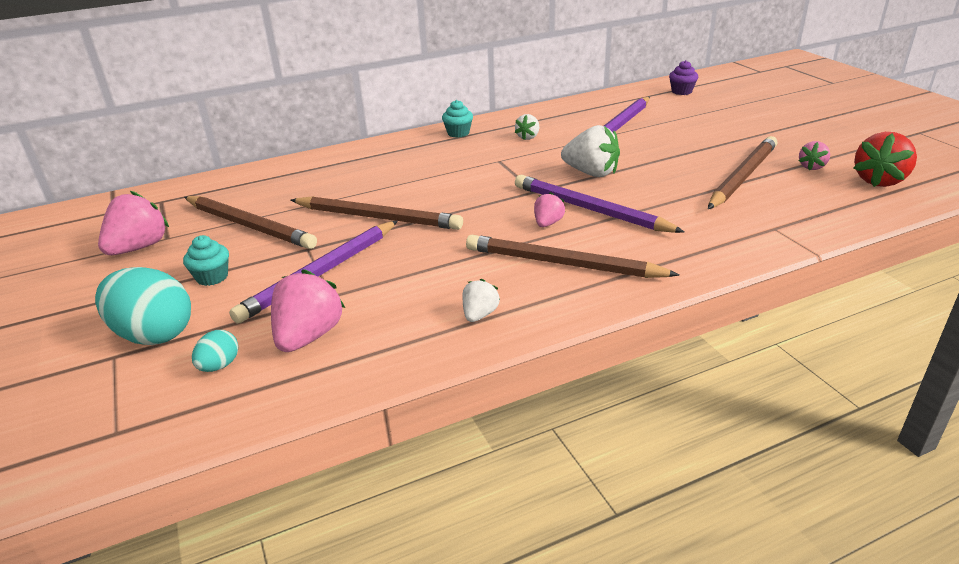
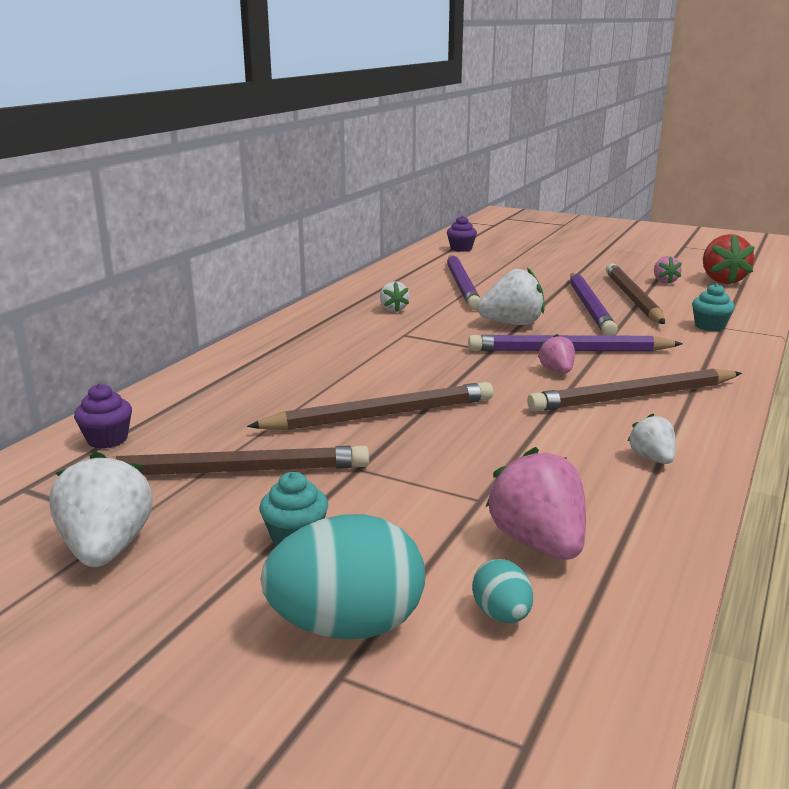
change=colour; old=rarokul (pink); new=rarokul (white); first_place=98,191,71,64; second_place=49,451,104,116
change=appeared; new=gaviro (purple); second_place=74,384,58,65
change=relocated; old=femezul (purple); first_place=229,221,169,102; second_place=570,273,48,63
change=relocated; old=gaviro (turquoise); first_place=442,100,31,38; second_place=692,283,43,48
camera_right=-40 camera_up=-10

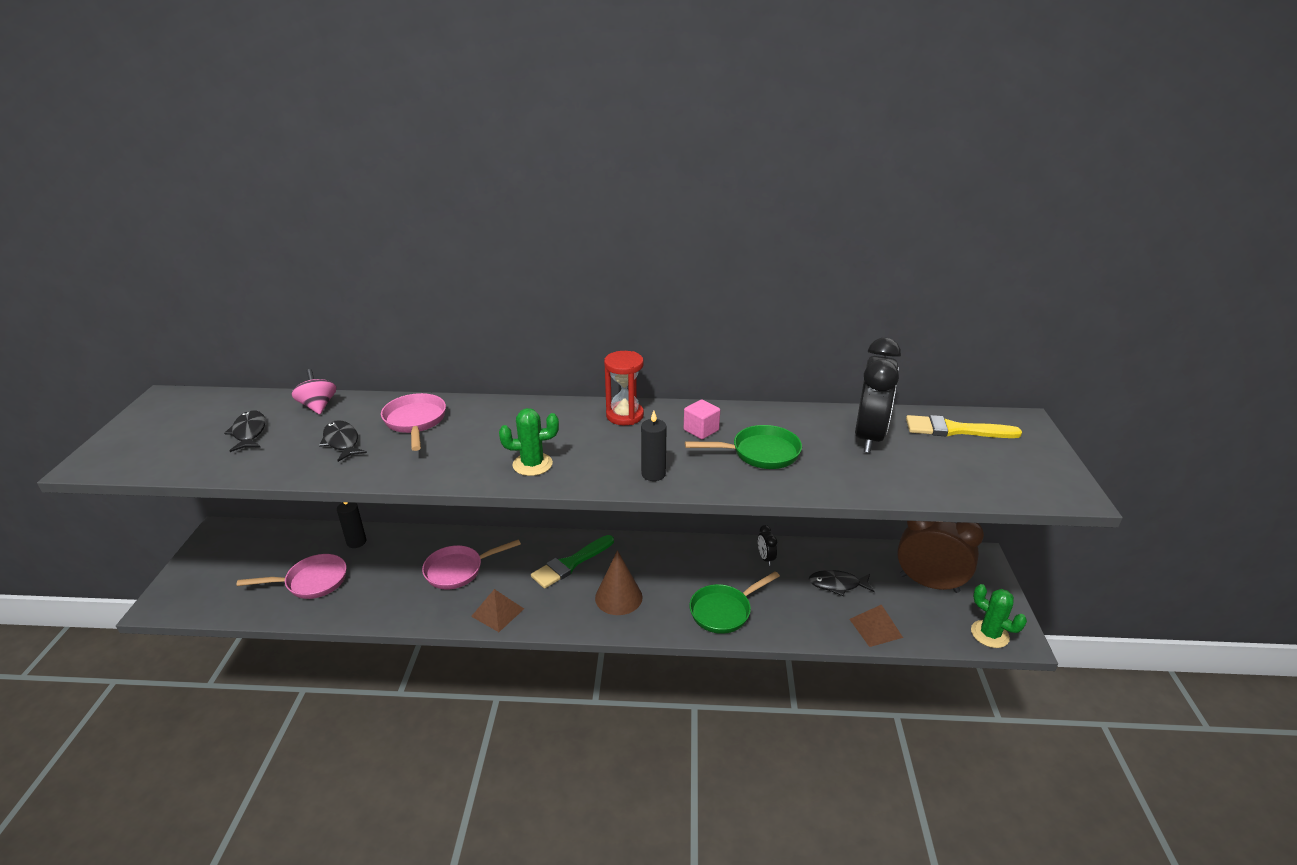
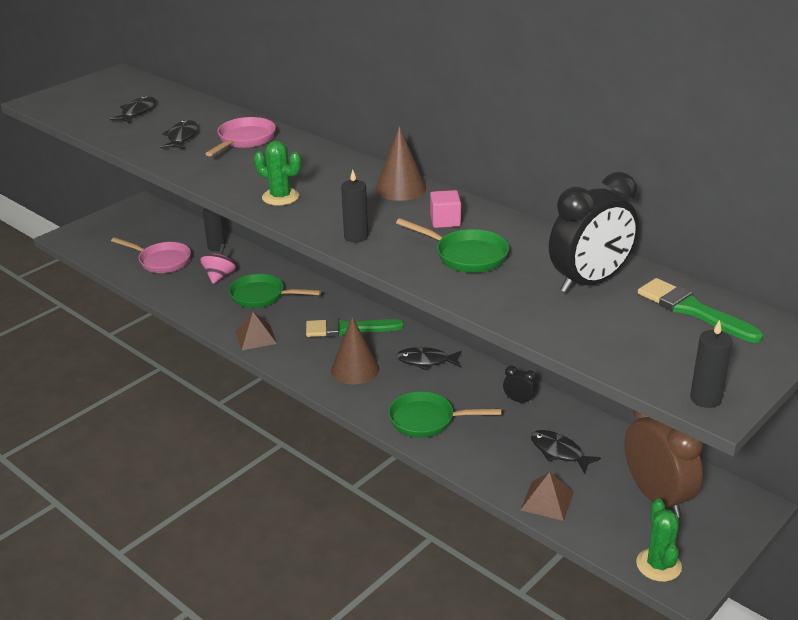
change=relocated; old=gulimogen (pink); first_place=292,369,44,45; second_place=200,244,36,40
change=colour; old=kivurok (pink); new=kivurok (green); first_place=422,539,99,50; second_place=229,274,92,34
change=exchanged; old=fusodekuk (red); new=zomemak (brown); first_place=604,351,40,74; second_place=375,126,51,75
change=appeared; new=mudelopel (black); second_place=396,347,66,23
change=spun; old=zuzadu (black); first_place=758,525,19,41; second_place=503,366,34,38; degrees=90
change=colour; old=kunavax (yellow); new=kunavax (green); first_place=906,415,116,23; second_place=638,278,125,65
change=appeared; new=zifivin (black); second_place=690,320,43,88
camera_right=40 camera_up=0

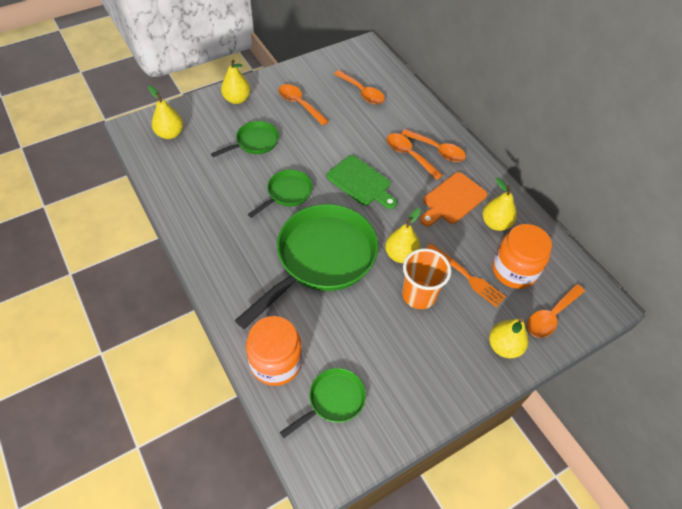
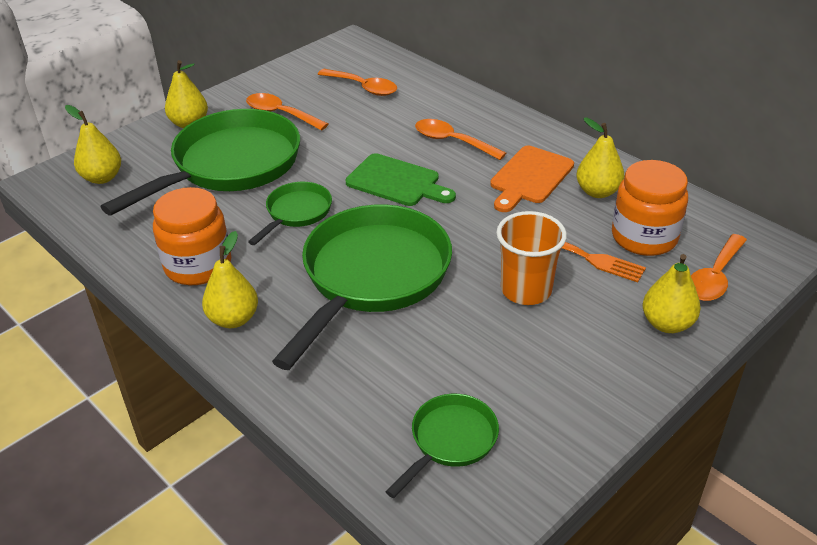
change=size; old=kivurok (green); first_place=211,121,68,36; second_place=101,109,199,107; factor=2.07
change=relocated; old=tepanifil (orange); first_place=246,316,56,70; second_place=153,187,78,98
change=relocated; old=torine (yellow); first_place=385,208,36,55; second_place=202,231,56,97
change=missing; old=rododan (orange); first_place=401,129,65,33
camera_right=-10 camera_up=-15

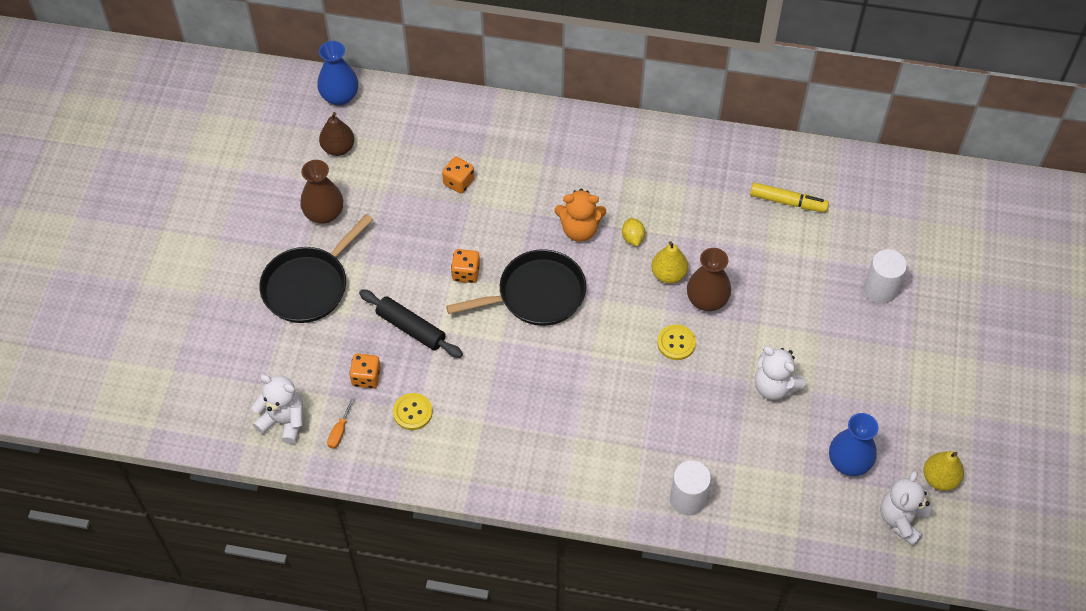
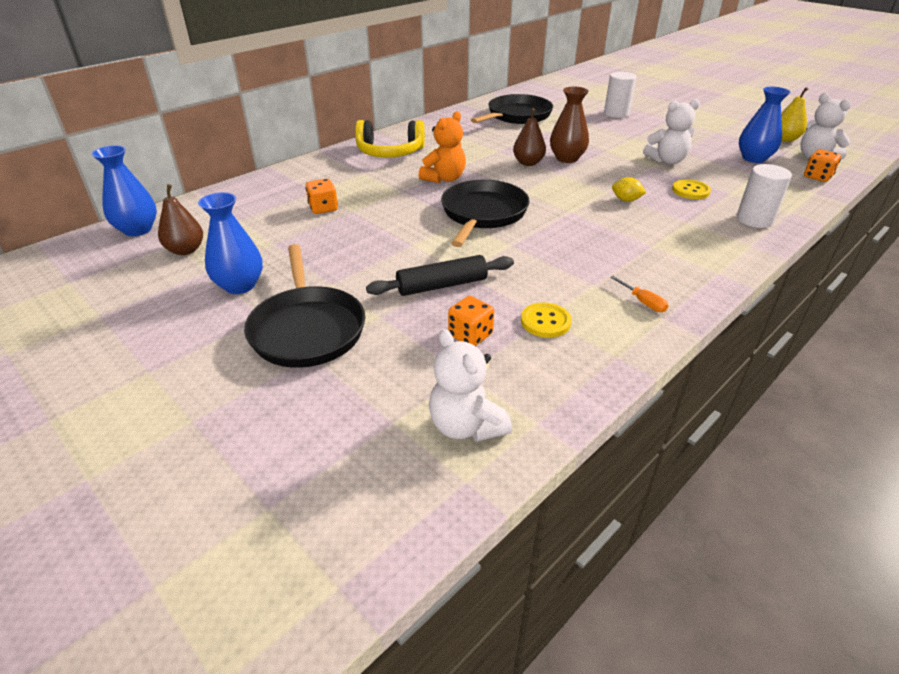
change=colour; old=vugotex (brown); new=vugotex (blue); first_place=300,160,43,64; second_place=198,192,65,102
change=appeared; new=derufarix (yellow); second_place=355,120,70,38
change=spun; old=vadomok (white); first_place=251,375,52,69; second_place=429,329,83,113; degrees=-90
change=exchanged; old=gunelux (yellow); new=kivurok (black); first_place=750,182,79,30; second_place=471,94,82,30
change=colour; old=torine (yellow); new=torine (brown); first_place=651,241,37,43; second_place=513,108,33,58
change=relocated; old=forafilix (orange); first_place=327,398,28,51; second_place=610,276,59,36
change=relocated; old=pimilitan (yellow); first_place=622,218,23,28; second_place=612,177,34,24
change=relocated; old=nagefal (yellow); first_place=657,324,39,36; second_place=672,179,39,20
change=relocated; old=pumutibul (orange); first_place=451,249,29,34; second_place=804,149,37,33
camera_right=-55 camera_up=-20

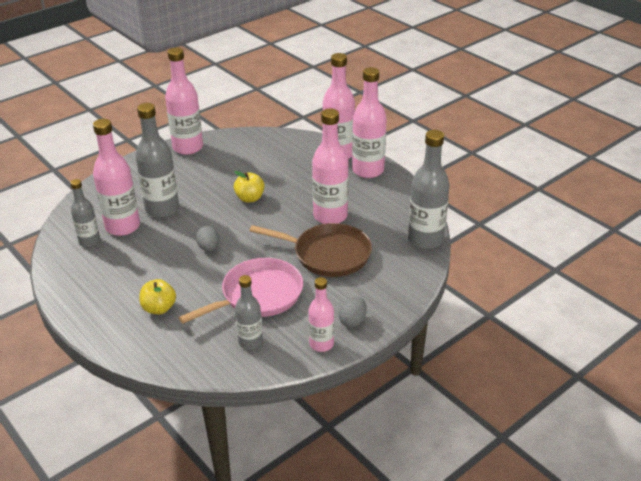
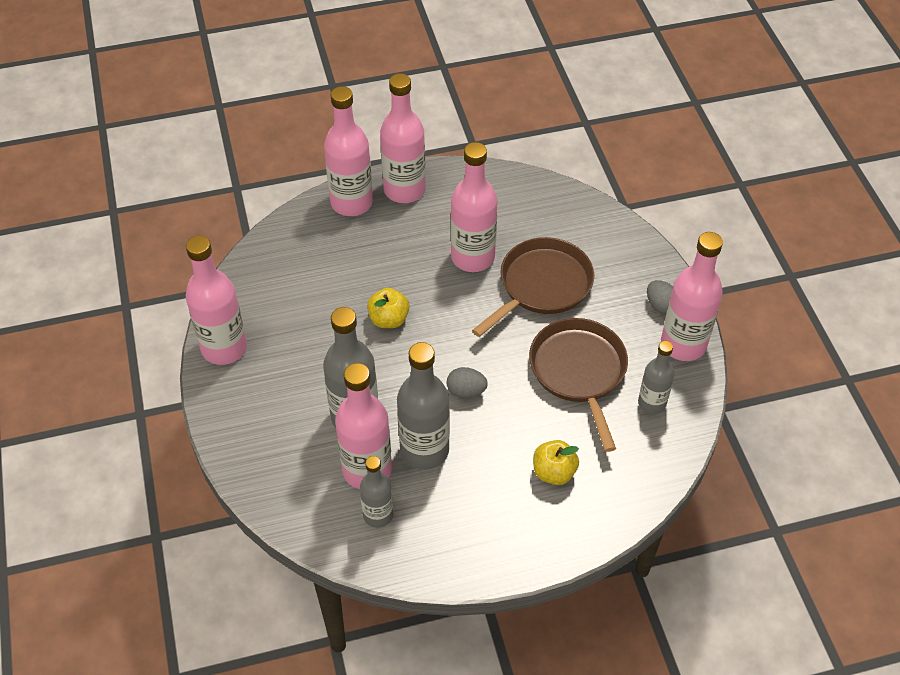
change=relocated; old=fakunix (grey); first_place=408,130,42,119; second_place=397,342,53,128
change=colour; old=kivurok (pink); new=kivurok (brown); first_place=179,258,124,66; second_place=529,318,99,134
change=size; old=fakunix (pink); first_place=309,277,25,75; second_place=661,232,62,129; factor=1.68
camera_right=-65 camera_up=15

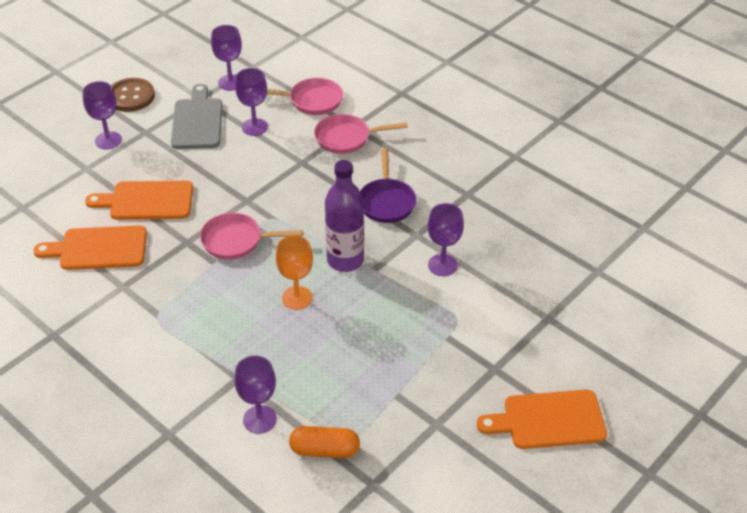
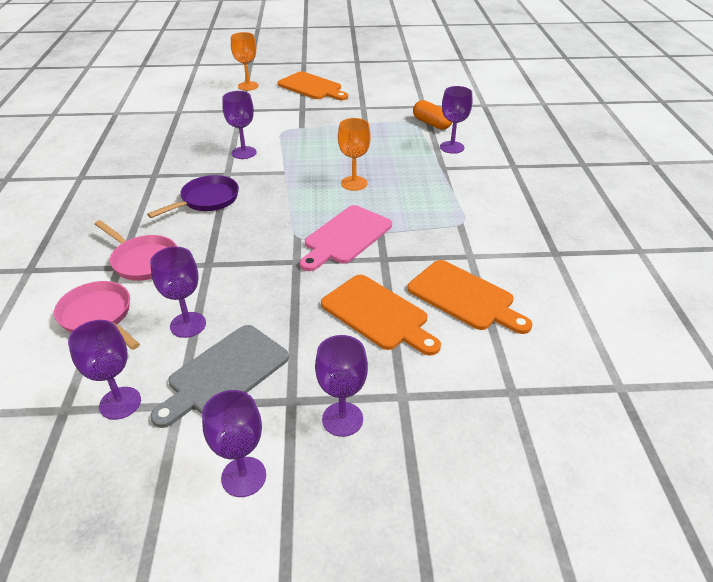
change=exchanged; old=nagefal (brown); new=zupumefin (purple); first_place=111,78,44,34; second_place=202,390,64,107
change=appeared; new=zupumefin (orange); second_place=231,32,28,59
change=exchanged; old=kivurok (pink); new=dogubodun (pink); first_place=200,213,103,47; second_place=300,205,92,66
change=missing; old=fakunix (purple); first_place=325,160,39,112
camera_right=-135 camera_up=-5

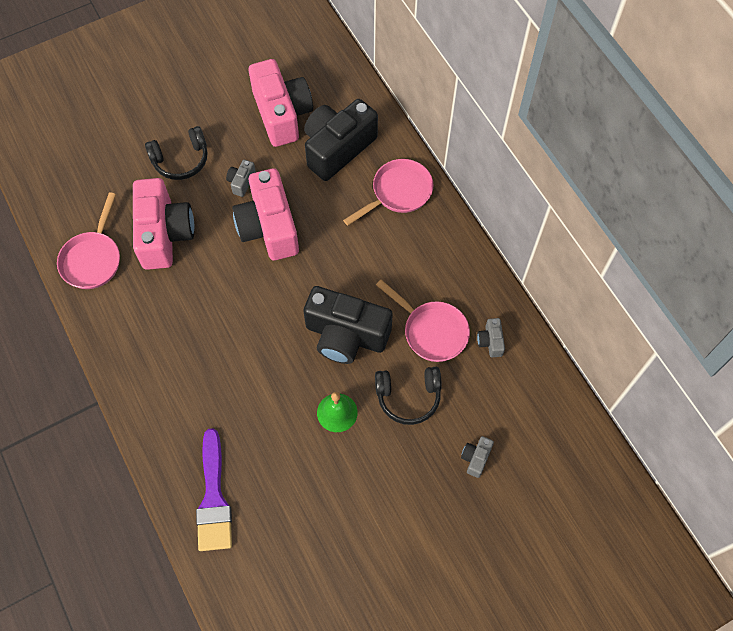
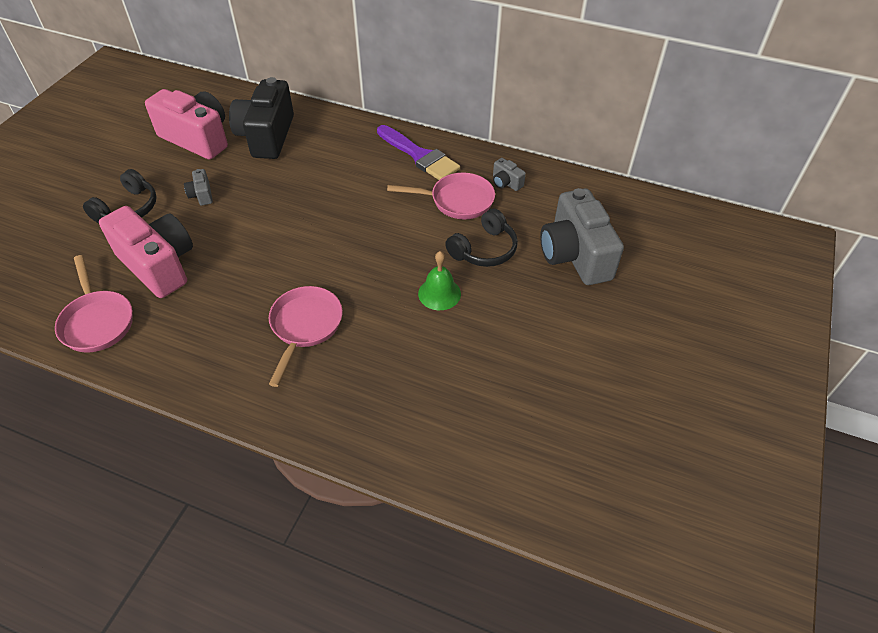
change=relocated; old=kivurok (pink); first_place=343,159,91,67; second_place=269,286,74,101
change=relocated; old=kunavax (purple); first_place=196,428,36,123; second_place=377,125,83,55
change=size; old=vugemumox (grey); first_place=461,436,33,42; second_place=540,188,84,97; factor=2.39
change=missing; old=vugemumox (pink); first_place=232,168,67,92
change=missing; old=vugemumox (black); first_place=303,286,90,78
camera_right=-40 camera_up=-15

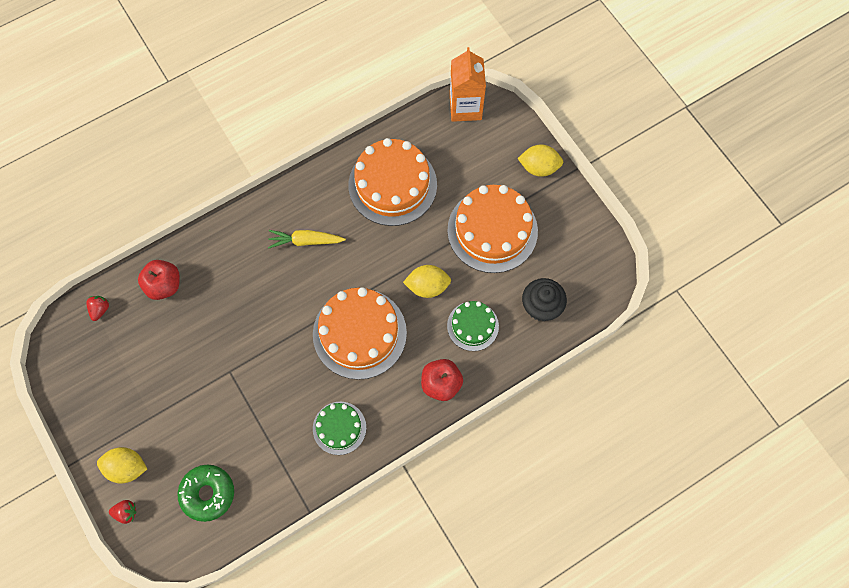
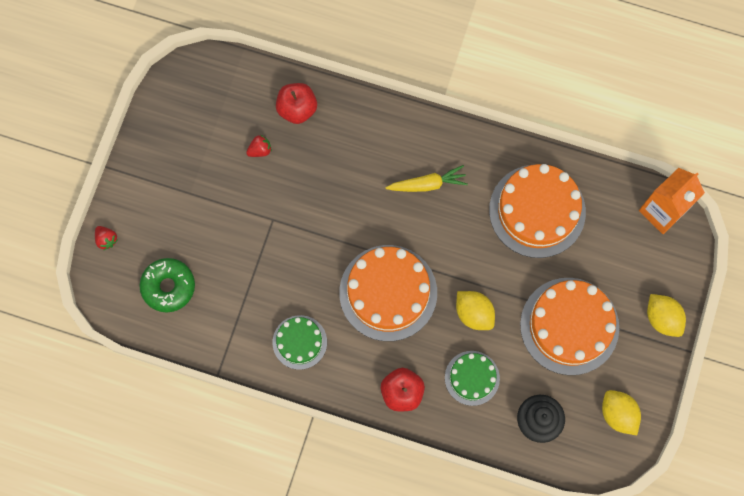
change=relocated; old=rarokul (red); first_place=86,296,23,25; second_place=246,135,26,22
change=spun; old=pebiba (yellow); first_place=268,230,78,19; second_place=385,165,83,27; degrees=120
change=relocated; old=pimilitan (yellow); first_place=97,447,50,37; second_place=602,390,39,45
camera_right=50 camera_up=5

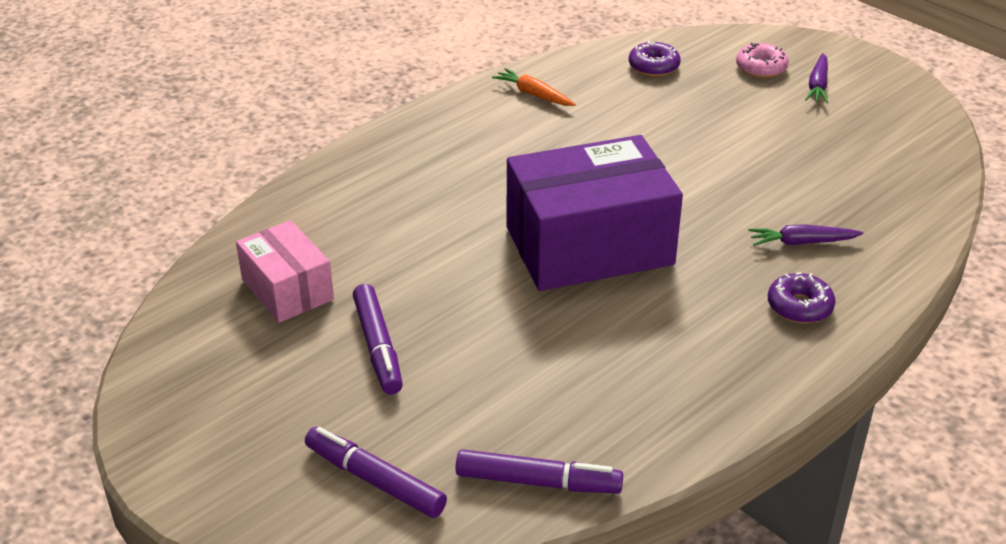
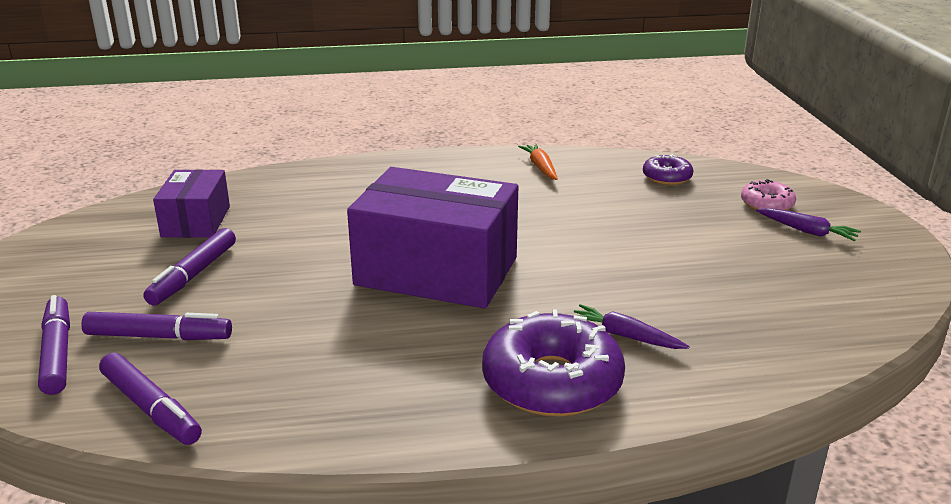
change=appeared; new=gunelux (purple); second_place=81,312,151,28
change=colour; old=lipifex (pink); new=lipifex (purple); first_place=236,220,98,103; second_place=153,169,77,69
change=size; old=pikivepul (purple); first_place=768,272,67,51; second_place=482,309,143,108; factor=1.92
change=spun; old=pebiba (purple); first_place=805,53,23,51; second_place=756,208,105,33; degrees=-105
camera_right=35 camera_up=-10

